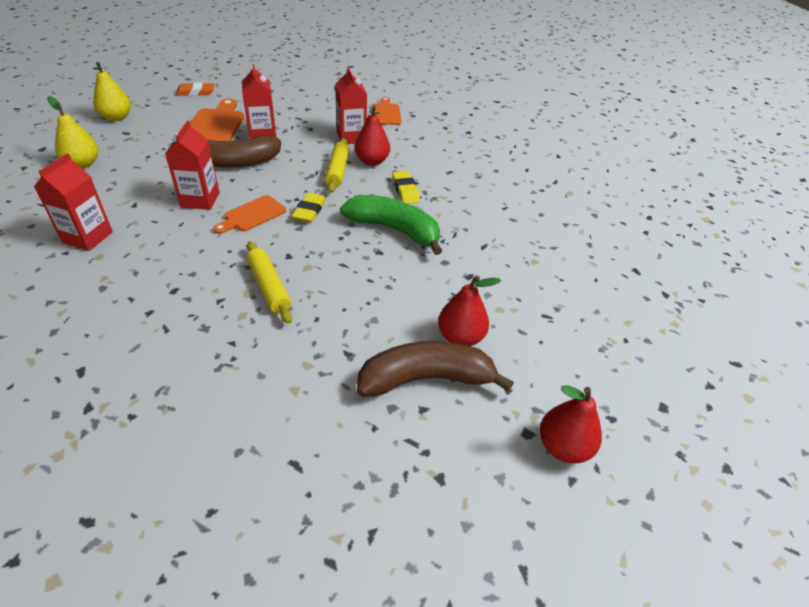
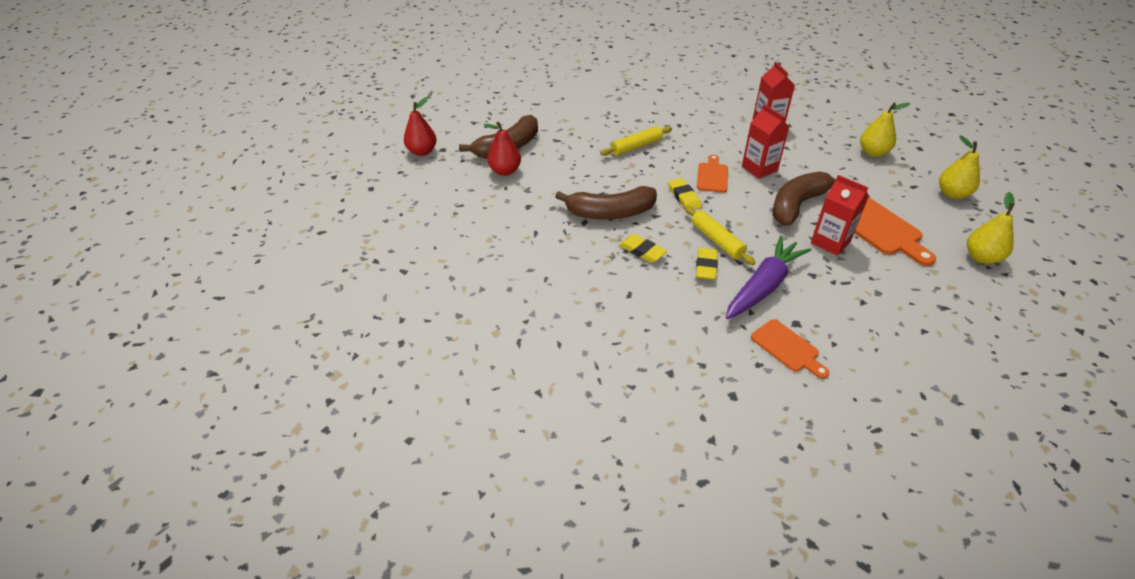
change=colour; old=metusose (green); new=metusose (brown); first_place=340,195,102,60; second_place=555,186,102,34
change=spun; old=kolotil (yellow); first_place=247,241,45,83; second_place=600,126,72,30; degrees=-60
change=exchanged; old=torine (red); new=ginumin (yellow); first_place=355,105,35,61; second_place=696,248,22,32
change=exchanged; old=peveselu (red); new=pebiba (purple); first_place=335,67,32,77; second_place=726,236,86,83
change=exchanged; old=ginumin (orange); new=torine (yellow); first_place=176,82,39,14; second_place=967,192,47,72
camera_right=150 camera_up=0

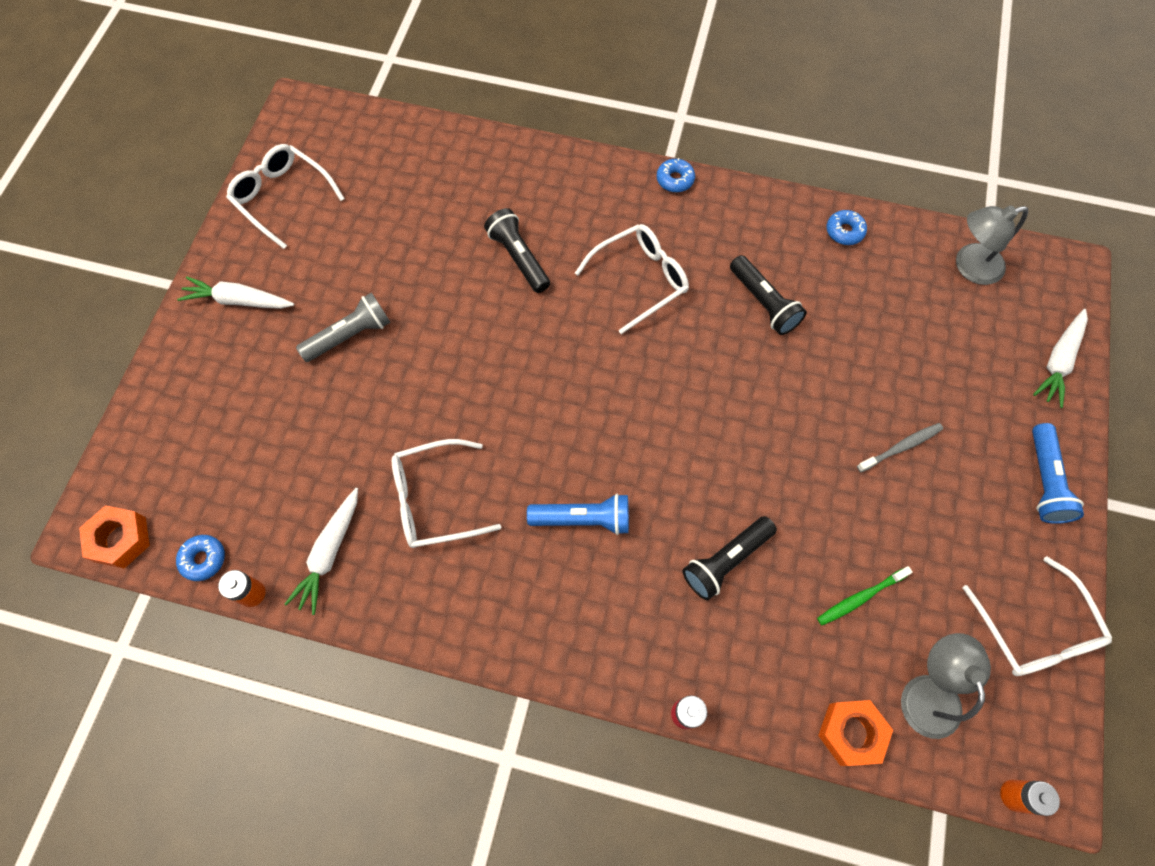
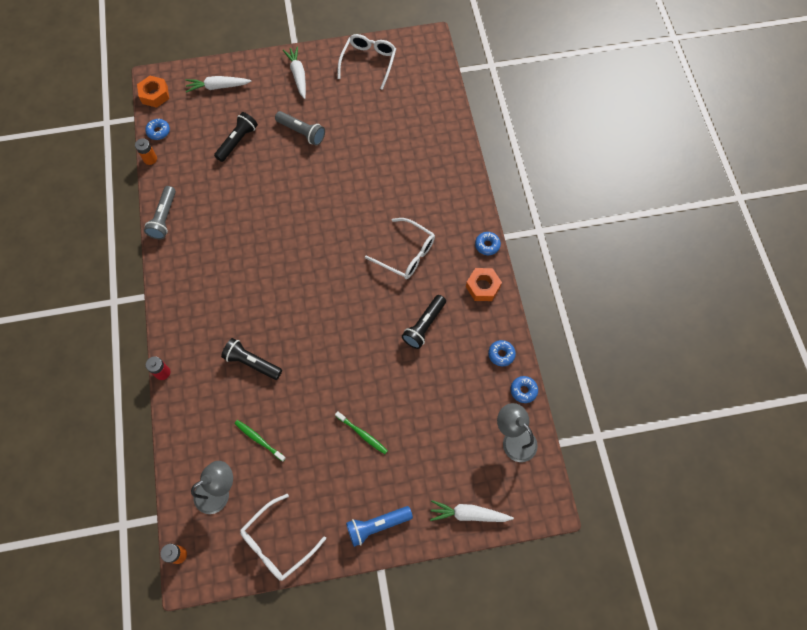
change=appeared; new=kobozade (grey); second_place=144,186,32,53
change=relocated; old=pebiba (white); first_place=285,488,73,127; second_place=186,76,65,17
change=relocated; old=kobozade (black); first_place=484,208,66,85; second_place=214,112,44,50
change=colour; old=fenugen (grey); new=fenugen (green); first_place=857,423,86,49; second_place=335,411,53,43
change=relocated; old=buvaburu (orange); first_place=818,700,75,66; second_place=466,268,36,33
change=appeared; new=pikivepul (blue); second_place=510,376,28,27
change=missing; old=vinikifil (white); first_place=392,439,109,109
change=missing; old=kobozade (blue); first_place=527,494,102,41
camera_right=65 camera_up=0

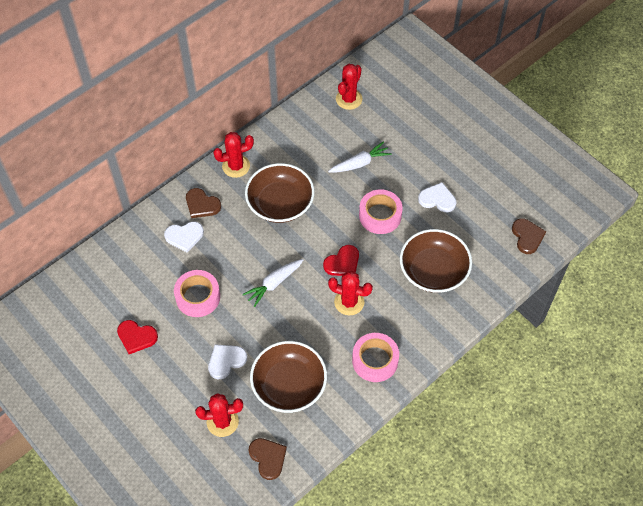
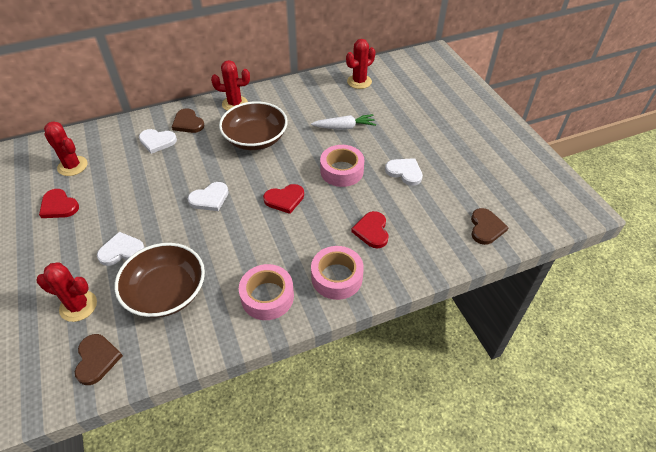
change=relocated; old=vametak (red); first_place=328,271,45,44; second_place=44,121,43,55
change=exchanged; old=pebiba (white); new=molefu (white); first_place=242,259,61,48; second_place=188,182,41,29
change=relocated; old=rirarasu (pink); first_place=174,270,46,47; second_place=311,246,53,54
change=exchanged; old=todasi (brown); new=molefu (red); first_place=400,229,72,64; second_place=351,211,38,37
camera_right=20 camera_up=-10

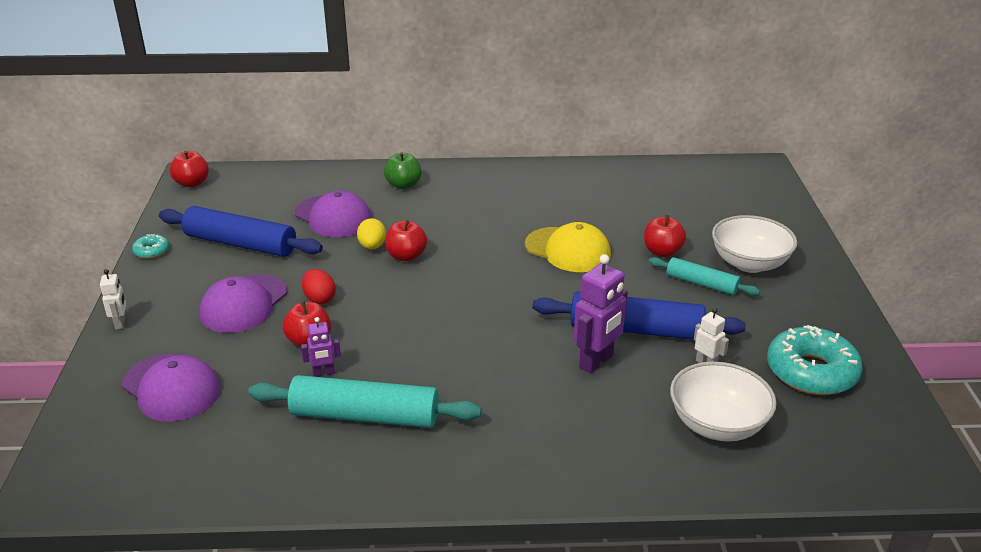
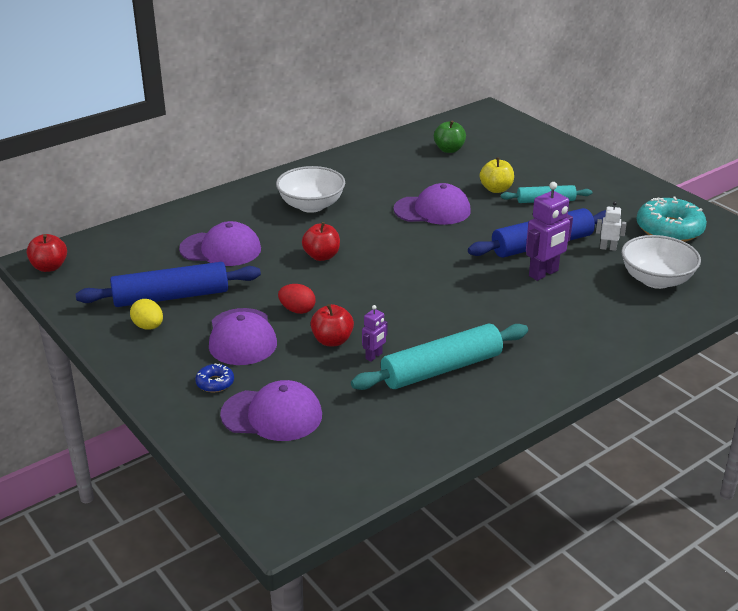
change=relocated; old=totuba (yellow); first_place=357,218,29,31; second_place=130,299,33,30
change=appeared; new=pikivepul (blue); second_place=195,363,39,29
change=relocated; old=todasi (white); first_place=712,215,85,58; second_place=276,166,69,47
change=colour; old=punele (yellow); new=punele (purple); first_place=525,222,86,50; second_place=393,183,78,42
change=relocated; old=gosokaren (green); first_place=384,152,38,37; second_place=434,120,32,33
change=colour; old=gosokaren (red); new=gosokaren (yellow); first_place=644,215,42,42; second_place=480,157,34,36
change=spun; old=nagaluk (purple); first_place=574,254,54,120; second_place=526,182,47,99; degrees=45
change=missing; old=nagaluk (white); first_place=100,269,26,61
change=missing; old=pikivepul (turquoise); first_place=132,234,37,25
camera_right=-35 camera_up=0

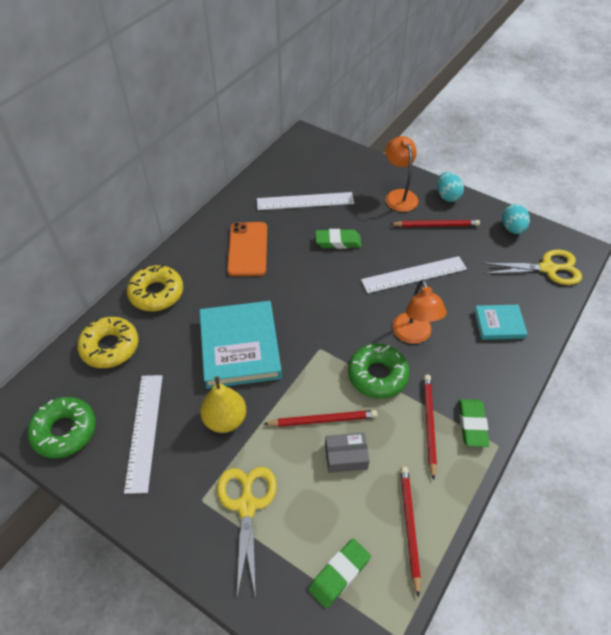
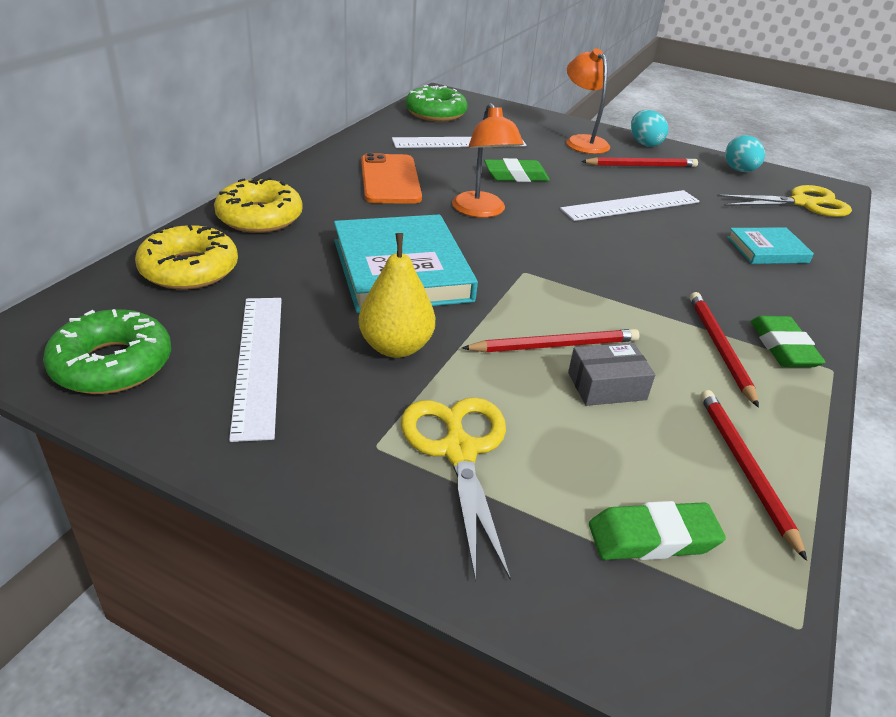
change=relocated; old=pikivepul (green); first_place=348,344,62,55; second_place=405,85,63,37
change=relocated; old=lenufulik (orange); first_place=392,280,55,64; second_place=452,103,72,115
change=spun; old=ginumin (green); first_place=308,539,63,69; second_place=589,501,137,59; degrees=45
camera_right=-10 camera_up=-15

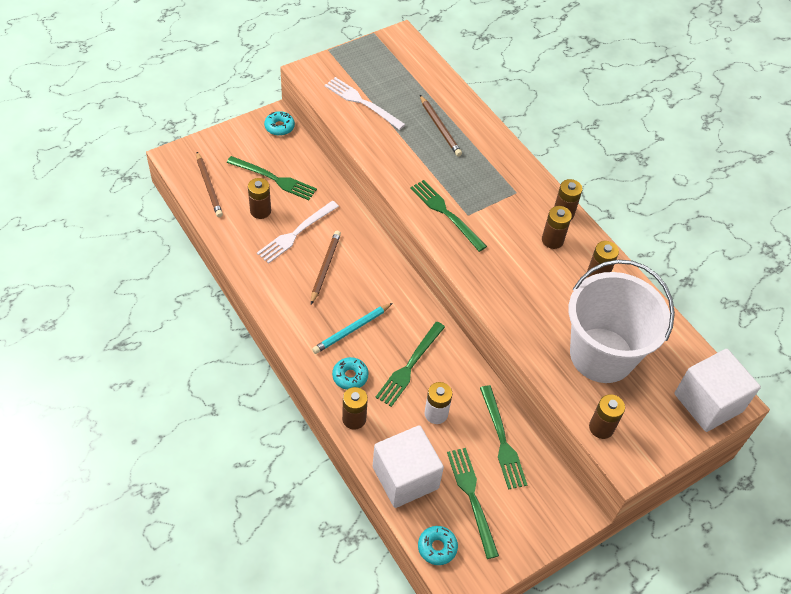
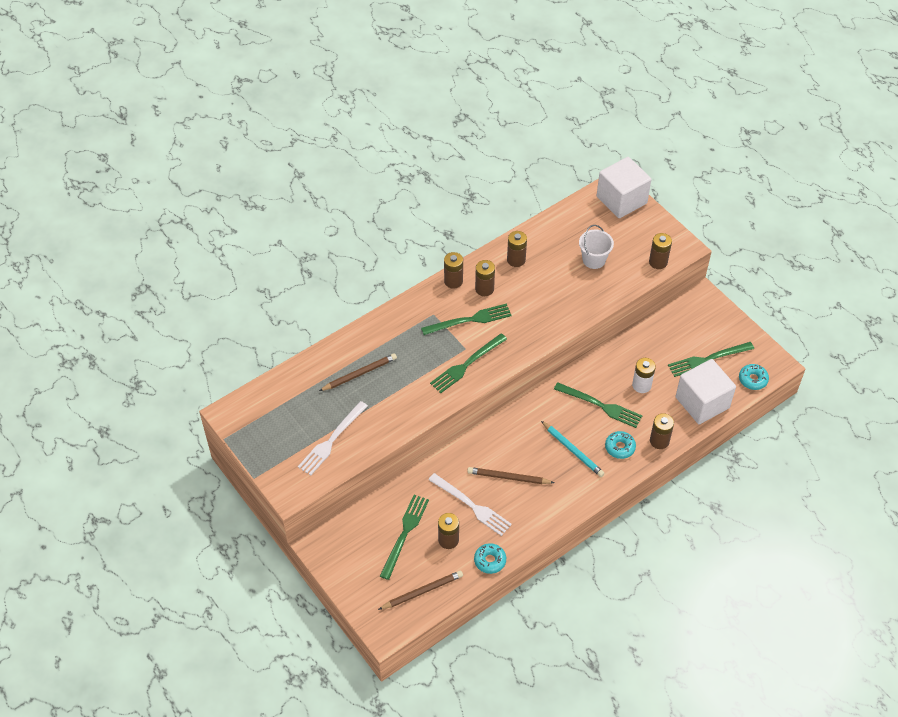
change=relocated; old=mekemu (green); first_place=480,385,47,105; second_place=421,303,91,32
change=relocated; old=pikivepul (turquoise); first_place=264,111,31,25; second_place=474,543,32,31
change=size; old=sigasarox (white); first_place=569,260,106,123; second_place=579,225,35,44; factor=0.46
camera_right=-90 camera_up=0

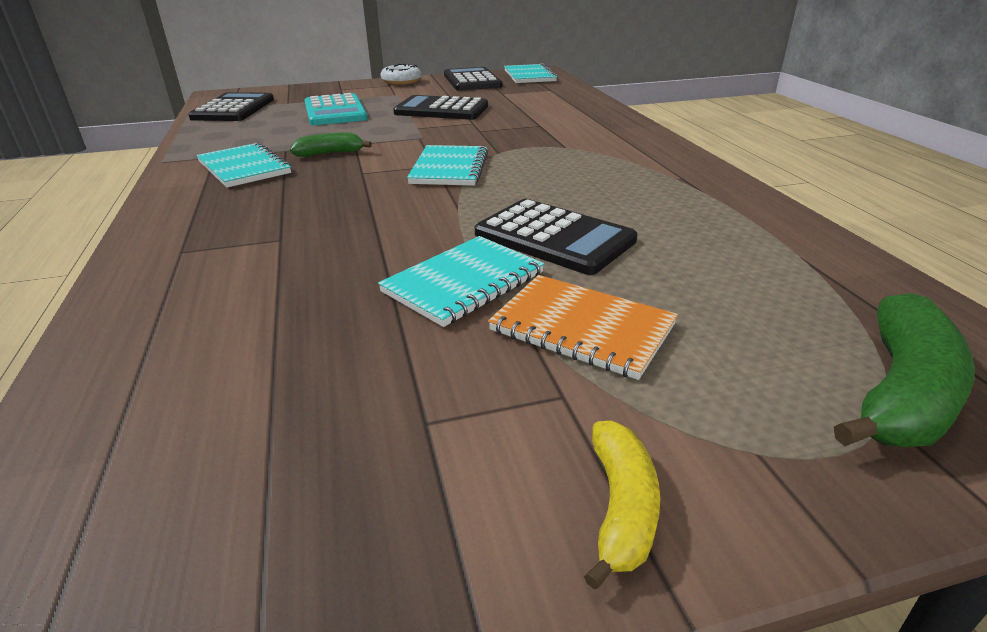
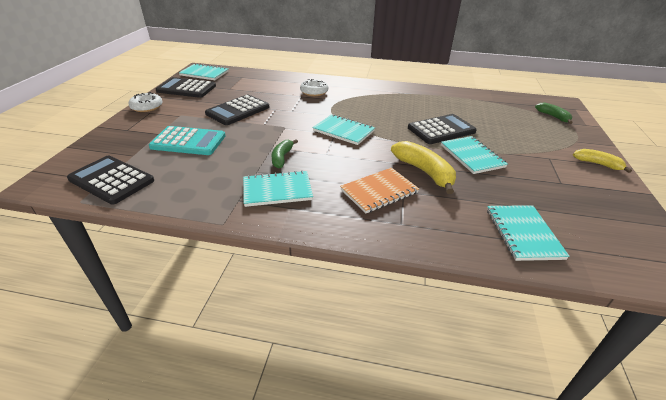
change=appeared; new=pikivepul (white); second_place=300,79,28,17
change=relocated; old=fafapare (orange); first_place=488,275,190,105; second_place=340,168,79,45
change=appeared; new=metusose (yellow); second_place=391,141,65,53
change=appeared; new=fafapare (turquoise); second_place=487,205,83,56
change=size; old=metusose (green); first_place=834,293,141,154; second_place=535,102,38,22; factor=0.6
camera_right=-65 camera_up=5

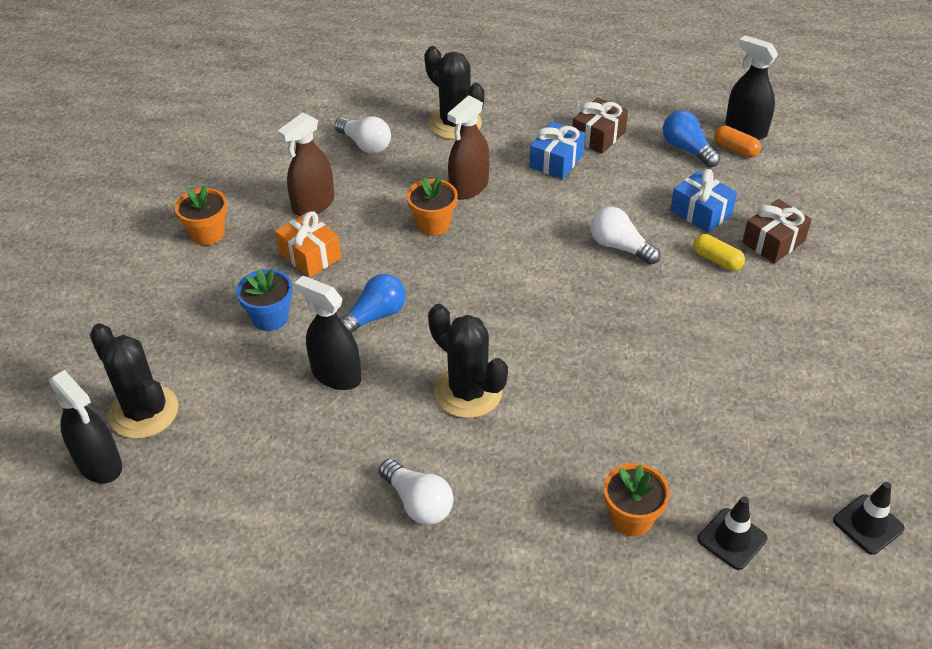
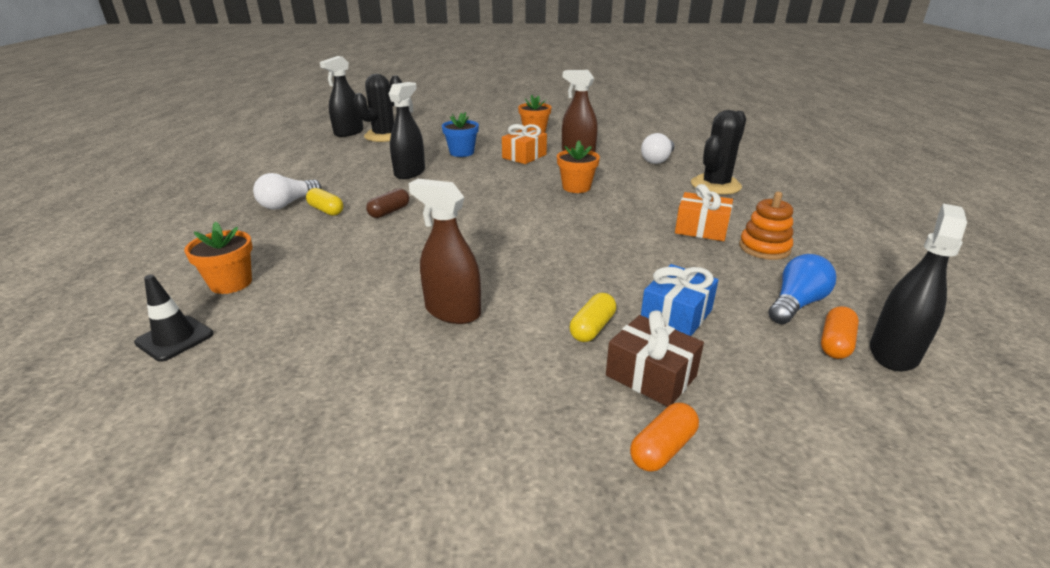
change=appeared; new=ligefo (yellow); second_place=306,188,37,28
change=exchanged; old=vametak (black); new=ligefo (brown); first_place=428,304,80,114; second_place=366,188,43,30
change=relocated; old=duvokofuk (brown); first_place=447,96,43,104; second_place=409,179,72,145
change=appeared; new=ligefo (orange); second_place=630,403,69,69
change=colour; old=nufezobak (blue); new=nufezobak (orange); first_place=529,121,56,58; second_place=675,184,58,57
change=exchanged; old=nufezobak (brown); new=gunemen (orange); first_place=572,97,56,57; second_place=739,192,54,68
change=missing; old=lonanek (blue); first_place=340,274,66,60
change=missing; old=lonanek (white); first_place=591,207,70,58
change=missing; old=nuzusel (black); first_place=833,482,72,73
camera_right=80 camera_up=-15

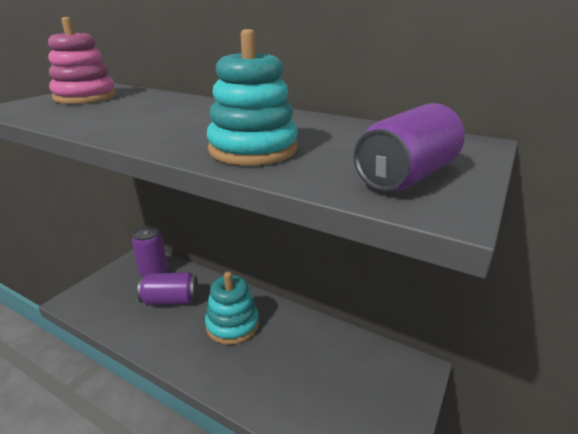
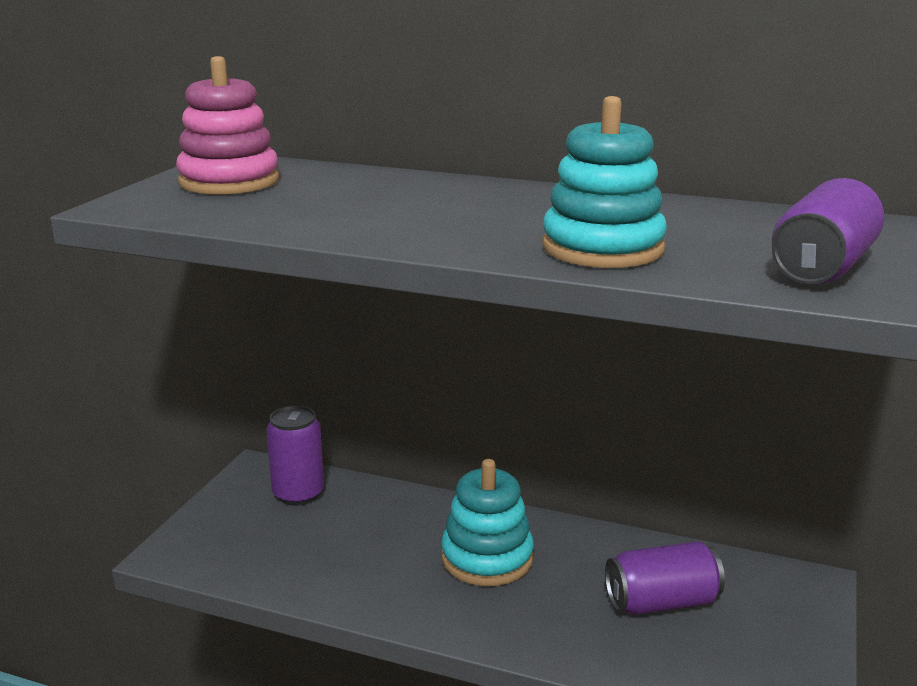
change=relocated; old=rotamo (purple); first_place=137,272,61,33; second_place=605,541,120,74
camera_right=-10 camera_up=-5

